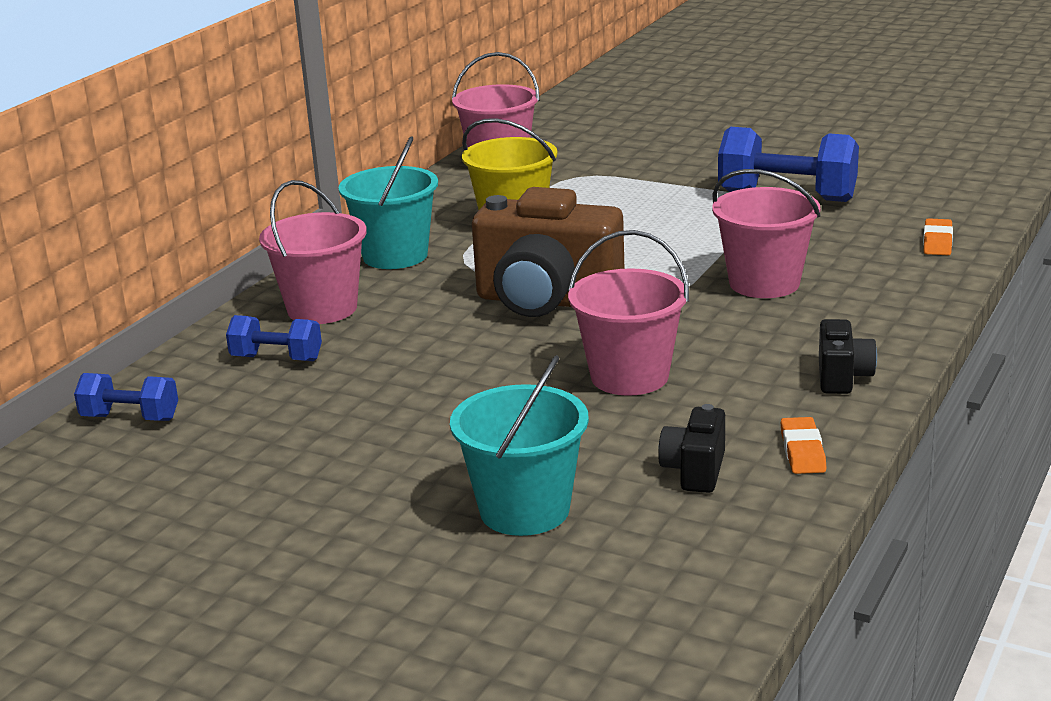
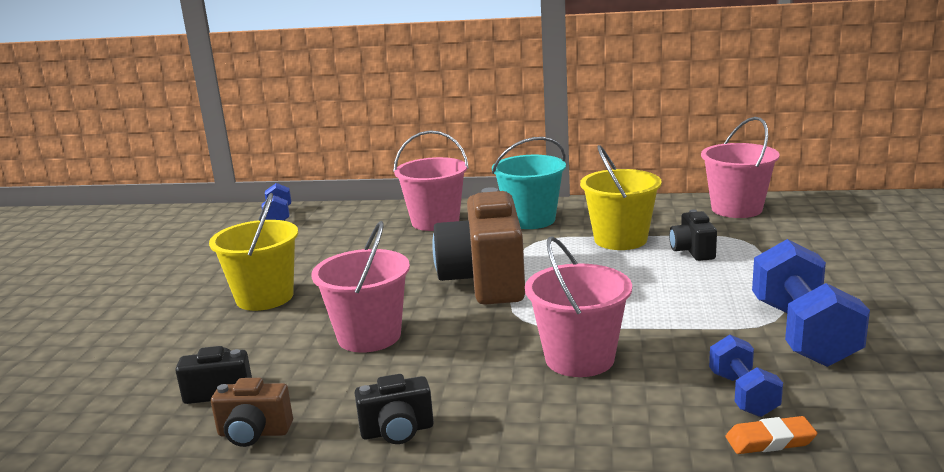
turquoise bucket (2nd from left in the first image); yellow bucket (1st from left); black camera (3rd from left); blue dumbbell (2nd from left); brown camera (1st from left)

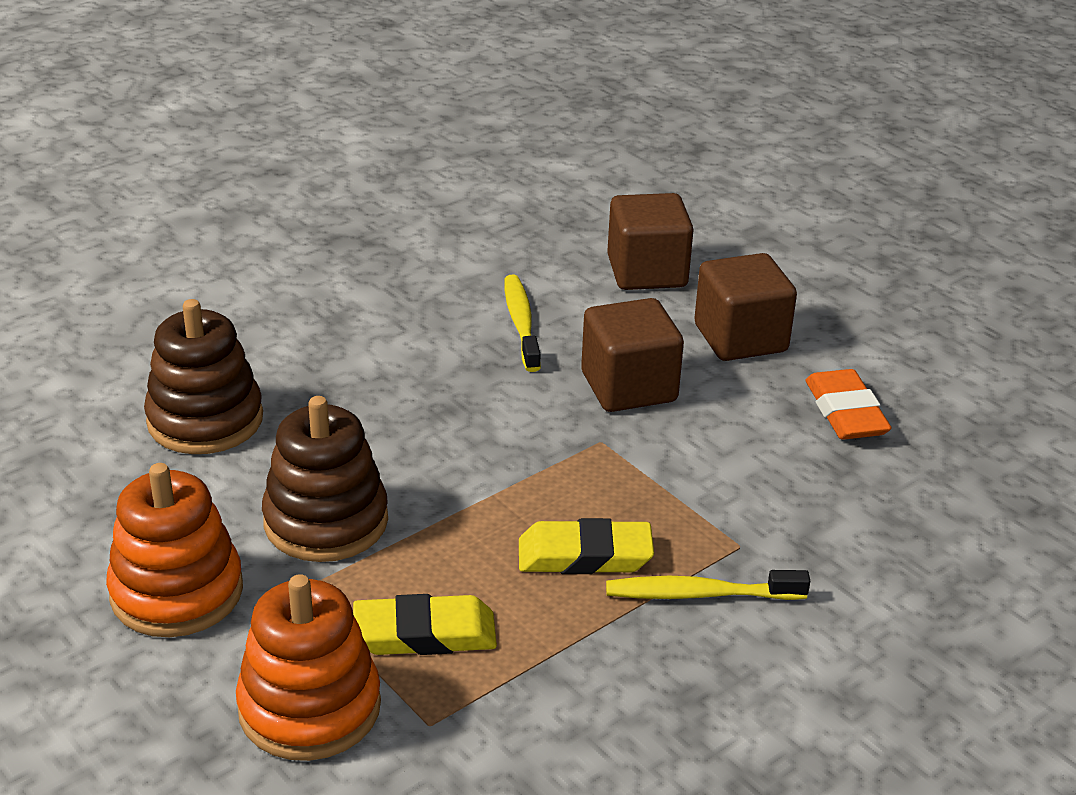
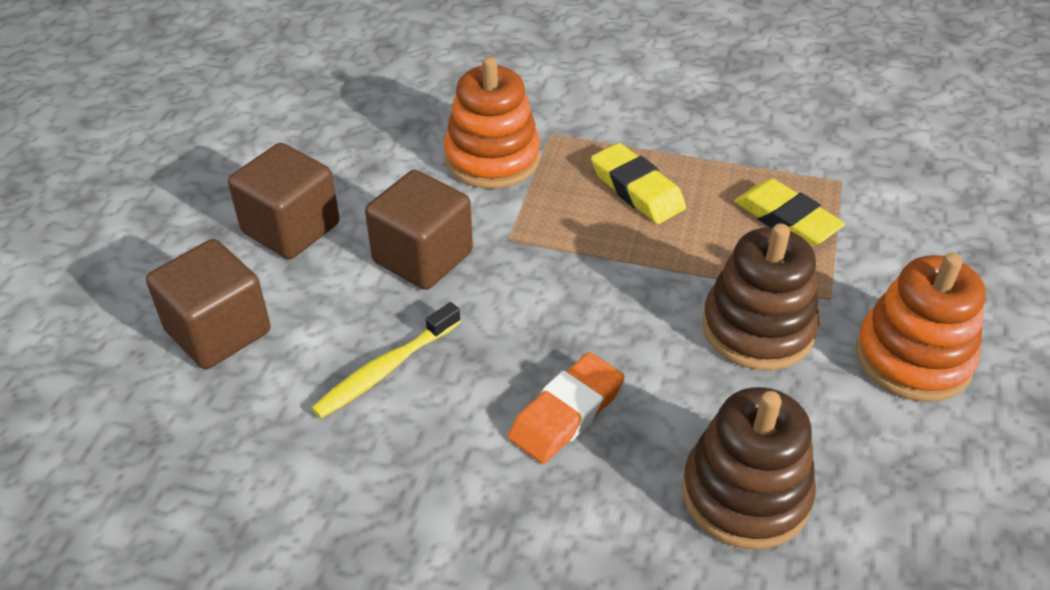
yellow toothbrush (2nd from left in the first image); orange stacking toy (1st from left); orange eraser

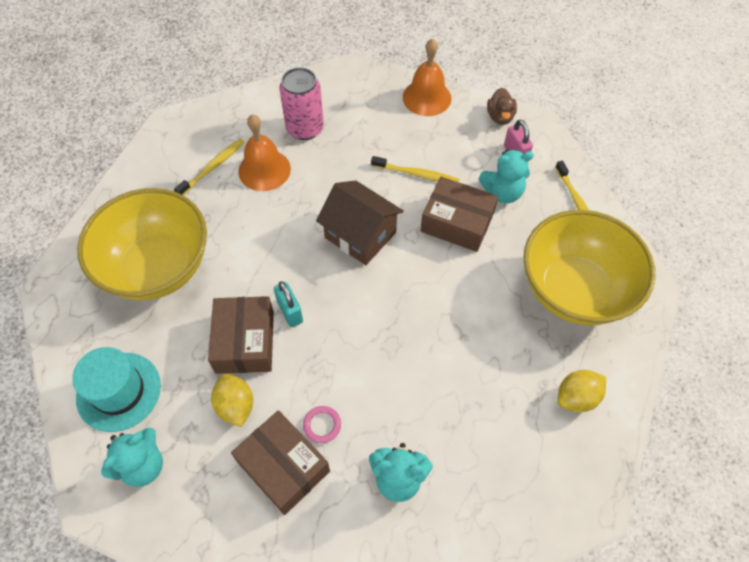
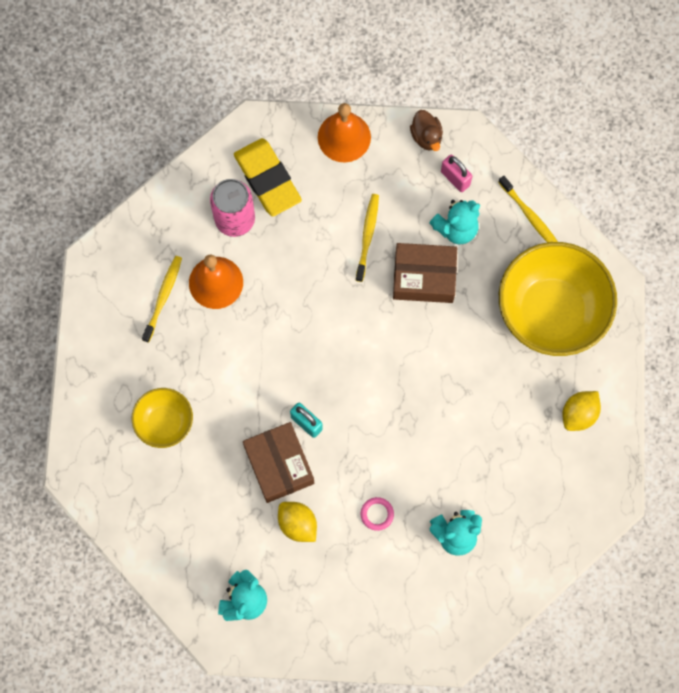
turquoise hat; brown box (2nd from left in the first image); brown house; yellow eraser; yellow toothbrush (2nd from left); yellow bowl (1st from left)

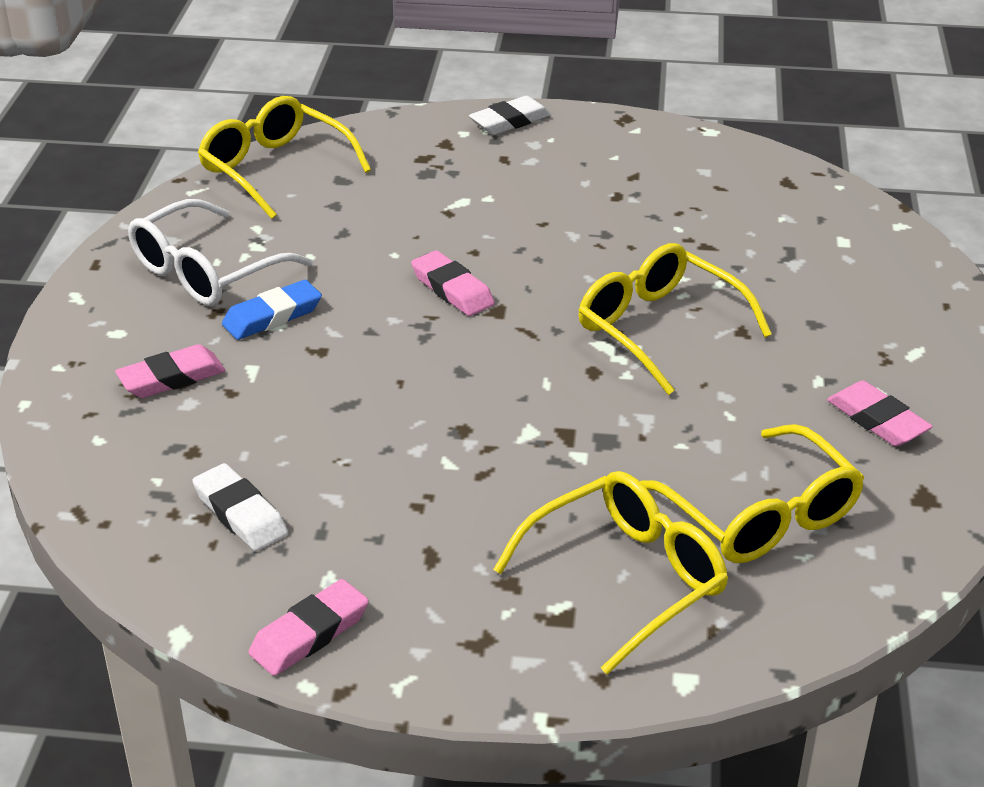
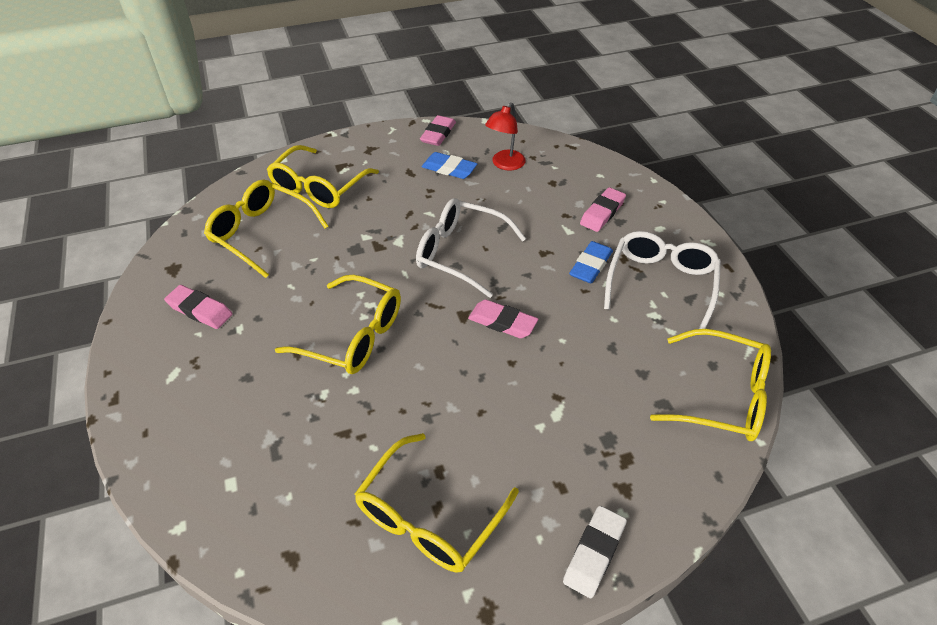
yellow glasses (4th from left); white glasses (1st from left); blue eraser (1st from left); red lamp

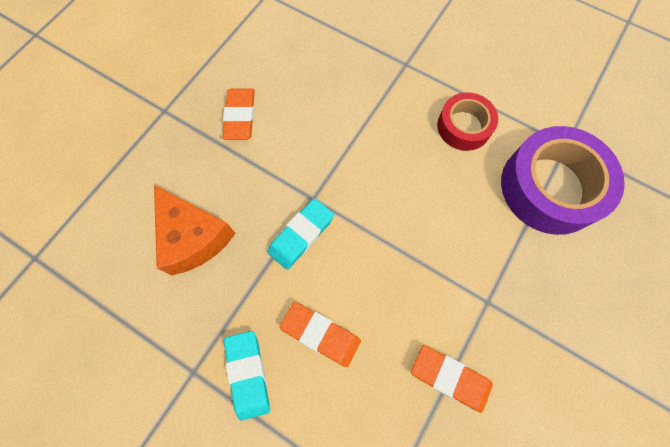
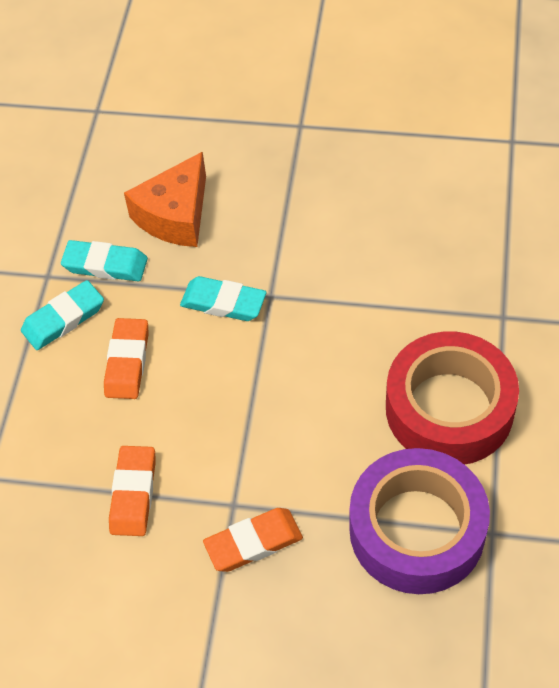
turquoise eraser (2nd from left); orange eraser (3rd from left); red tape

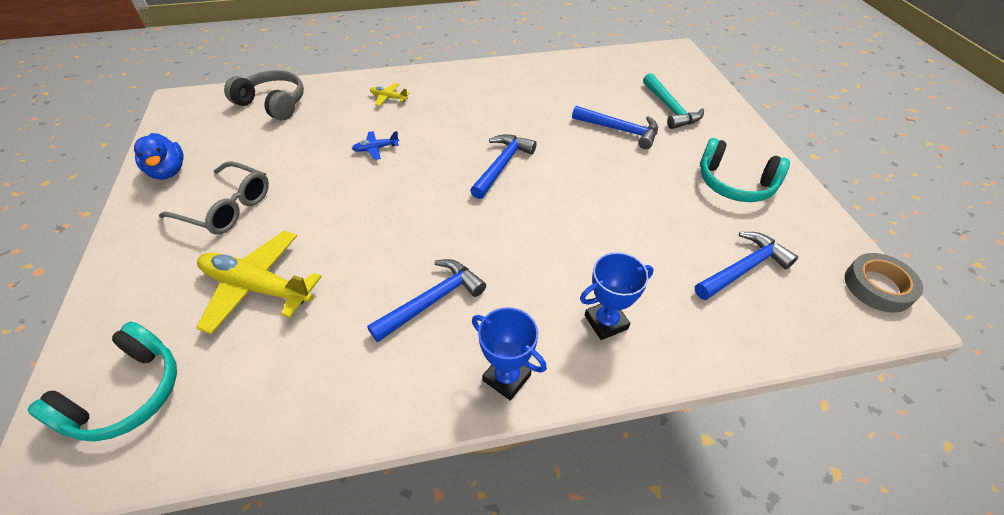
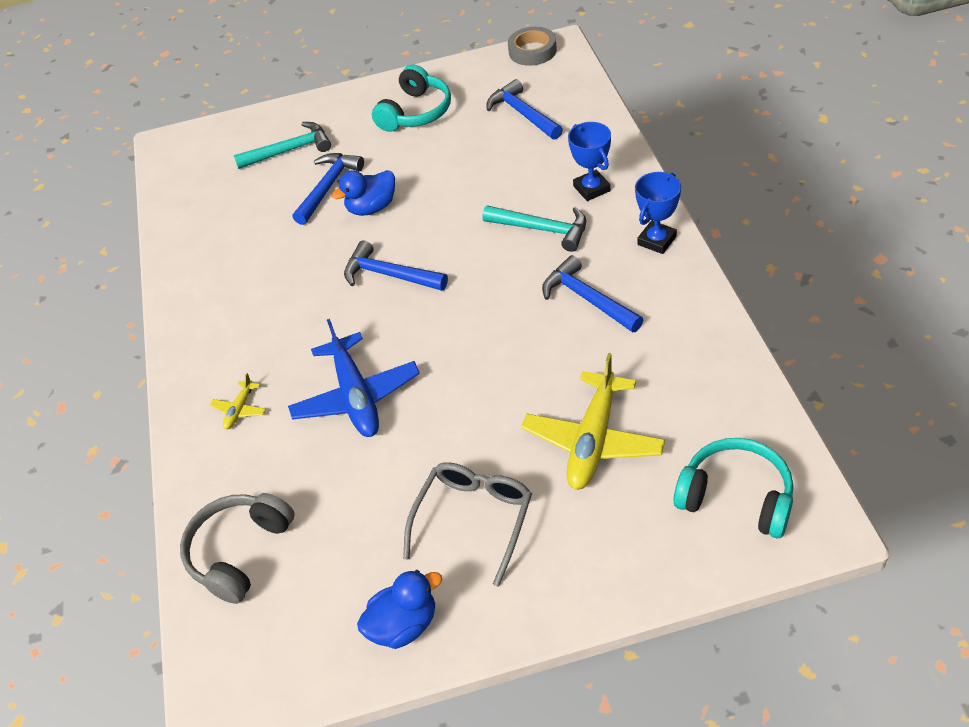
blue duck (1st from left); turquoise hammer (2nd from left); blue plane

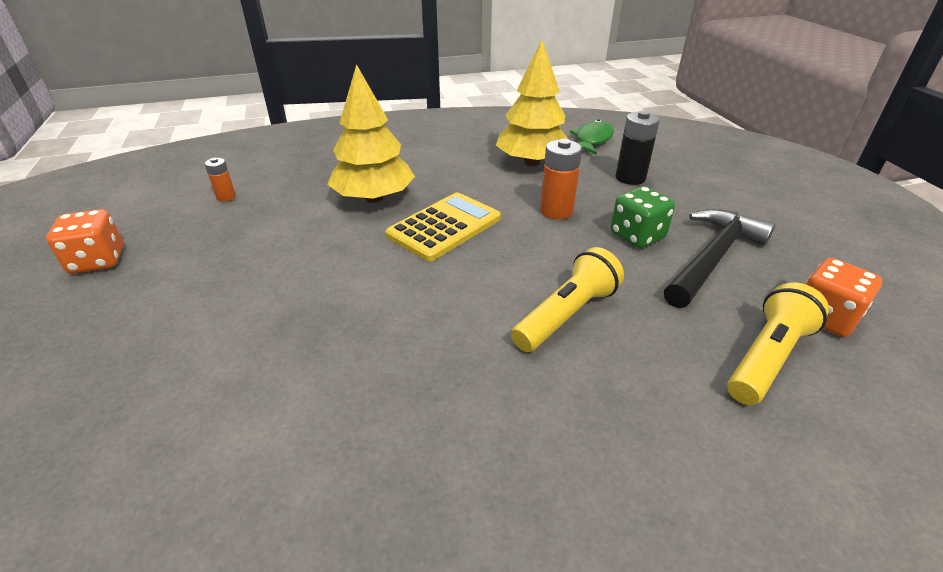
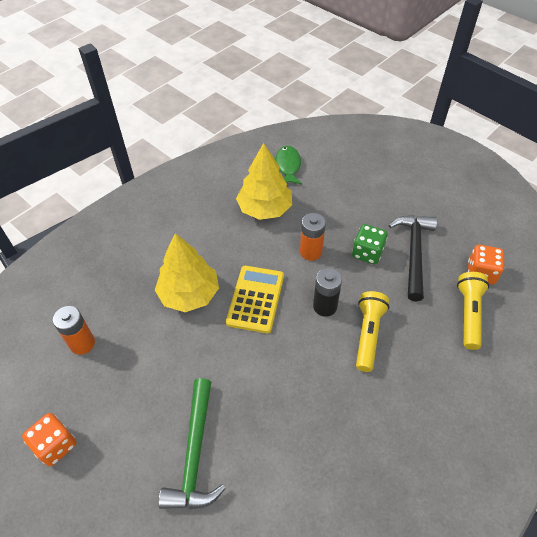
green hammer; black battery; orange battery (1st from left)

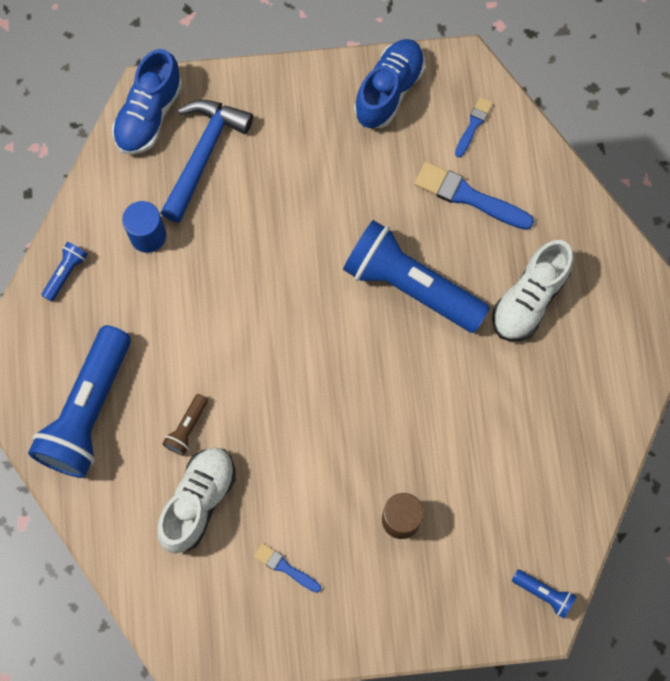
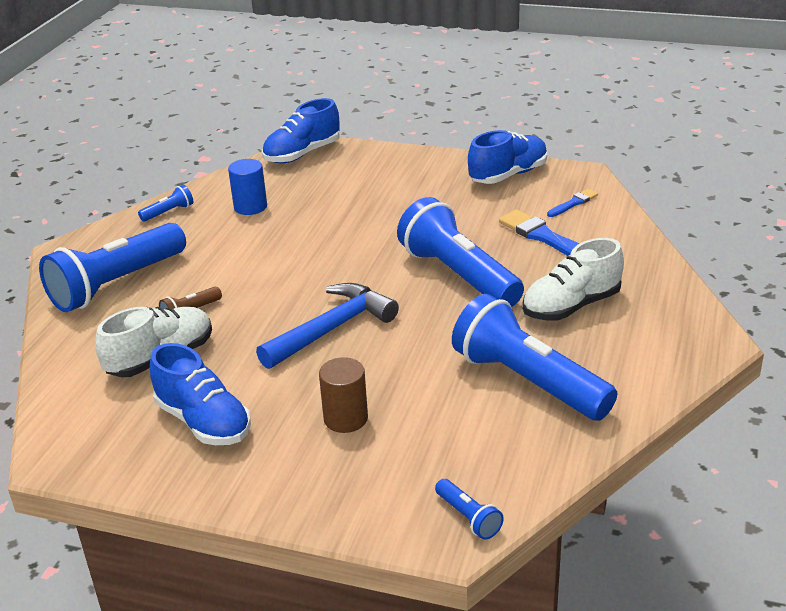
blue flashlight (5th from left); blue hammer; blue shoe (1st from left)

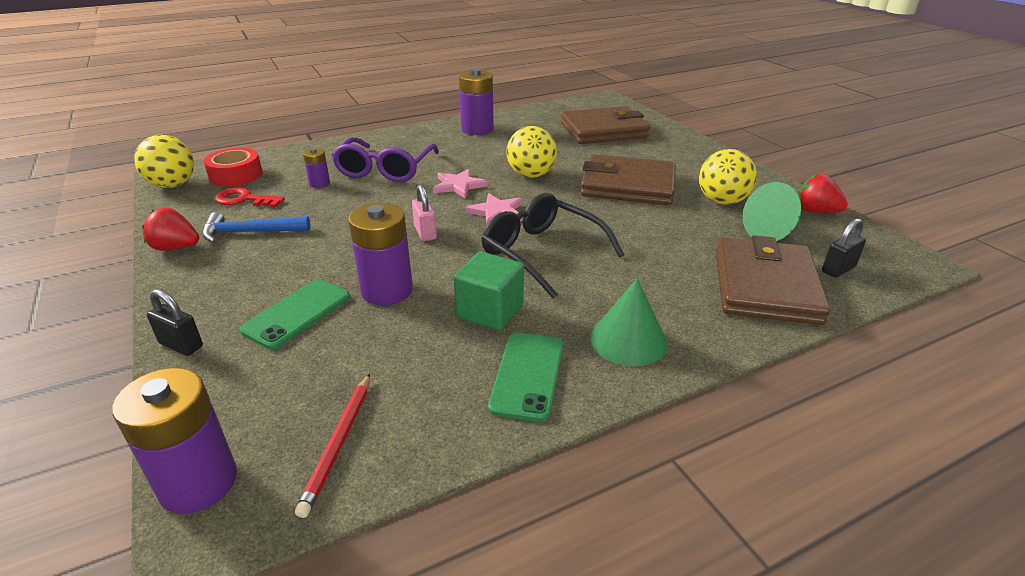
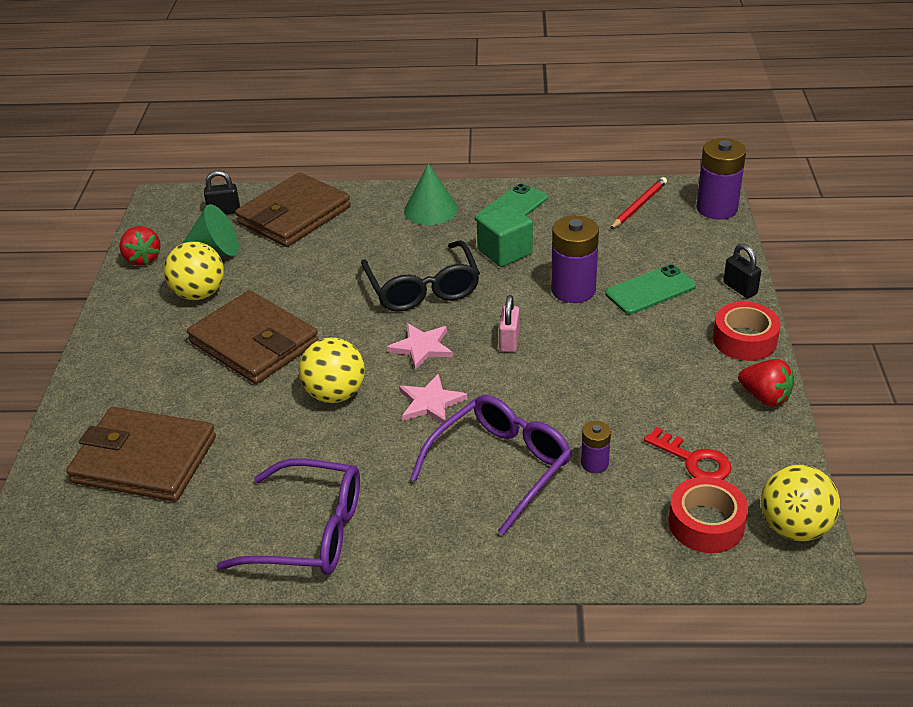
blue hammer; red tape (2nd from left); purple glasses (1st from left)

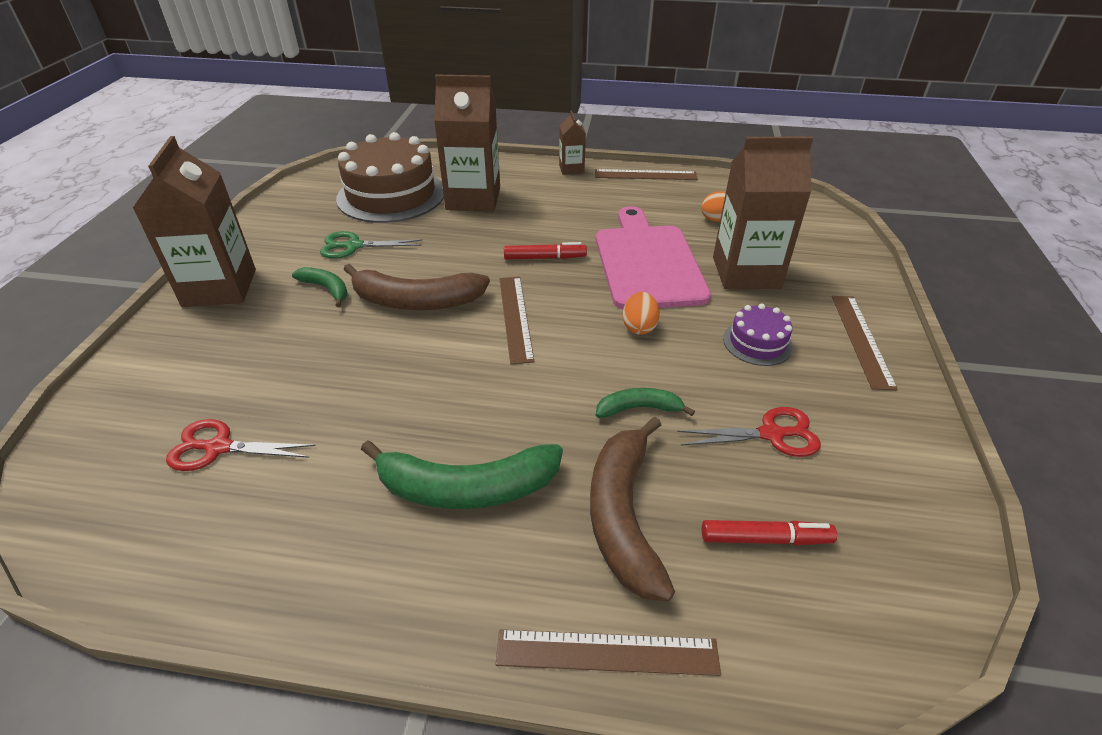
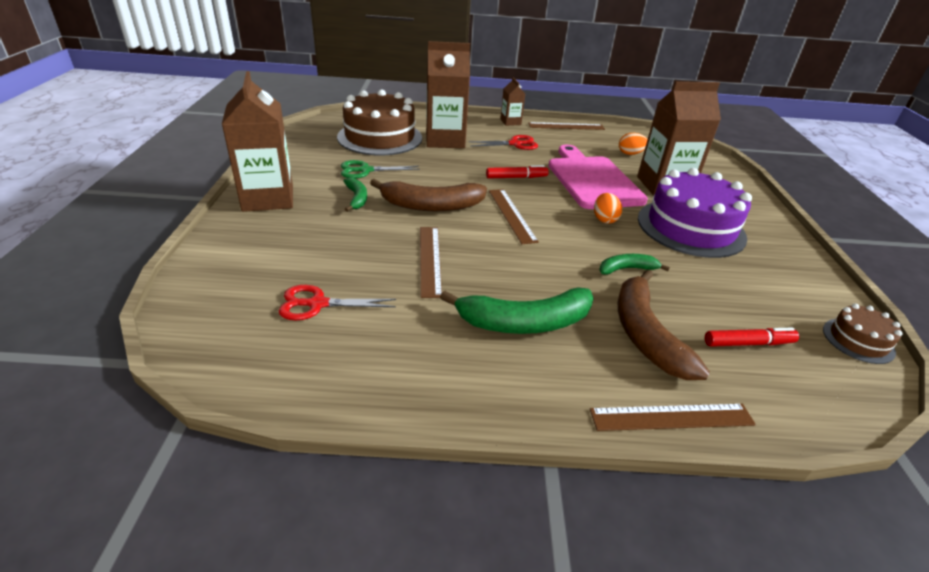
brown cake (2nd from left); red scissors (2nd from left); brown ruler (1st from left); green banana (1st from left); purple cake

